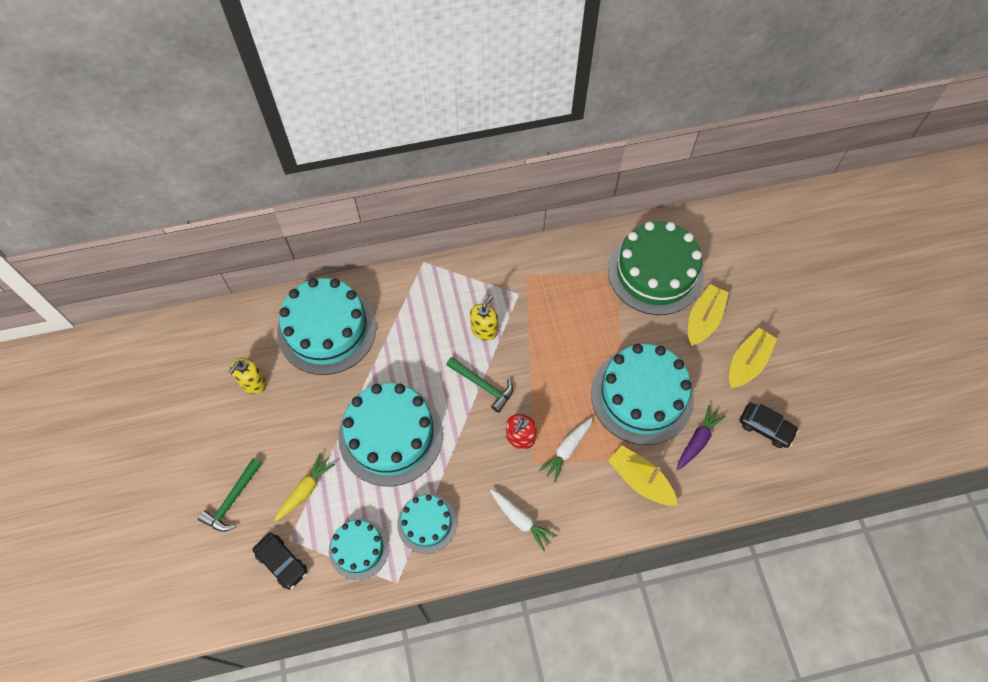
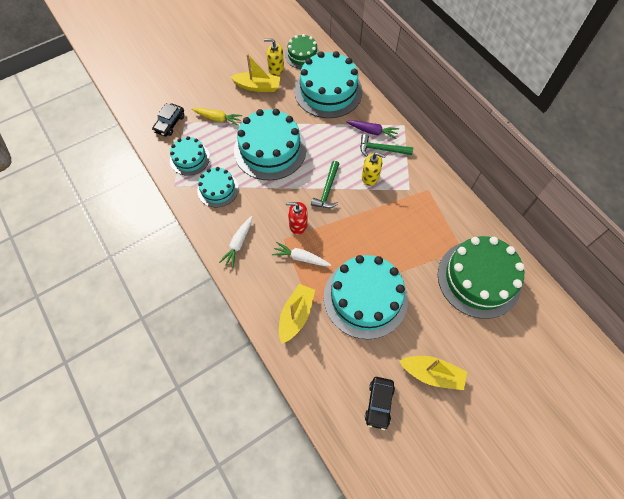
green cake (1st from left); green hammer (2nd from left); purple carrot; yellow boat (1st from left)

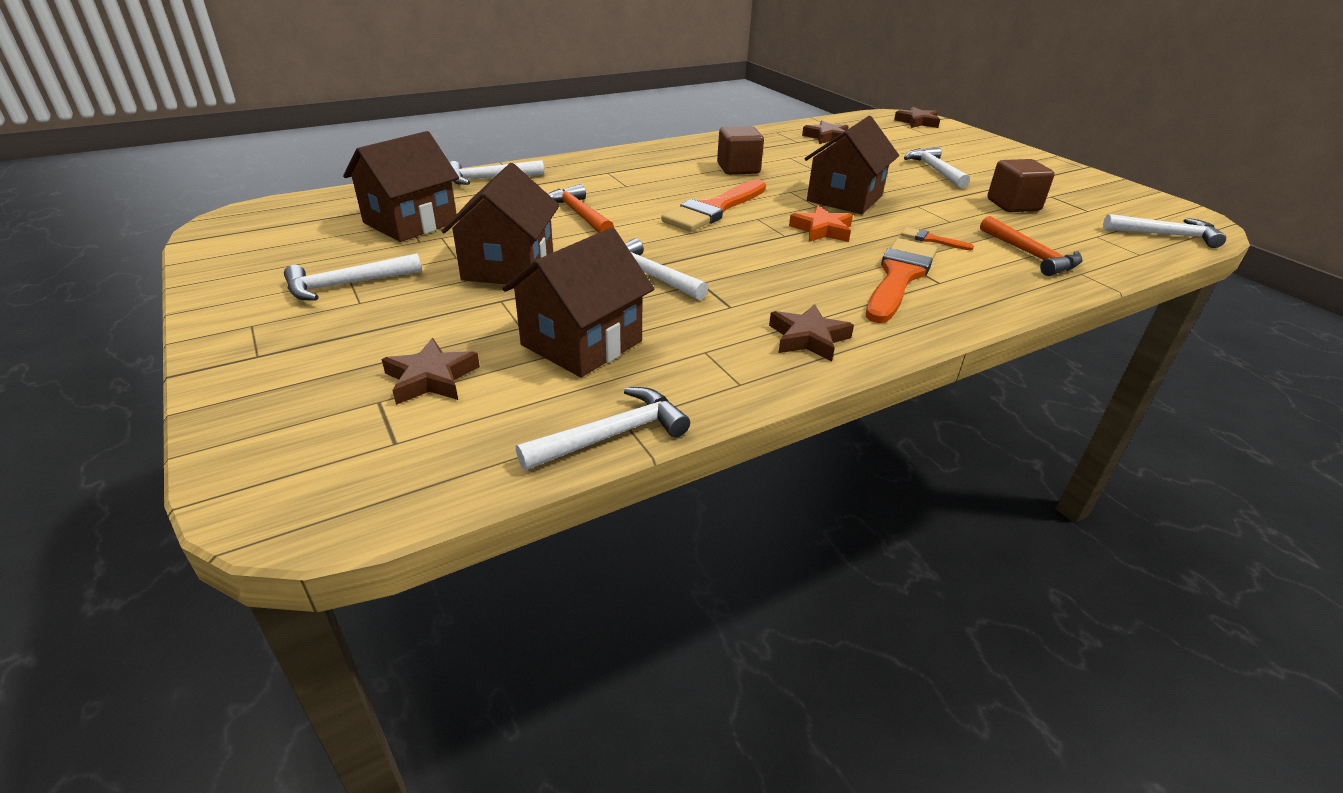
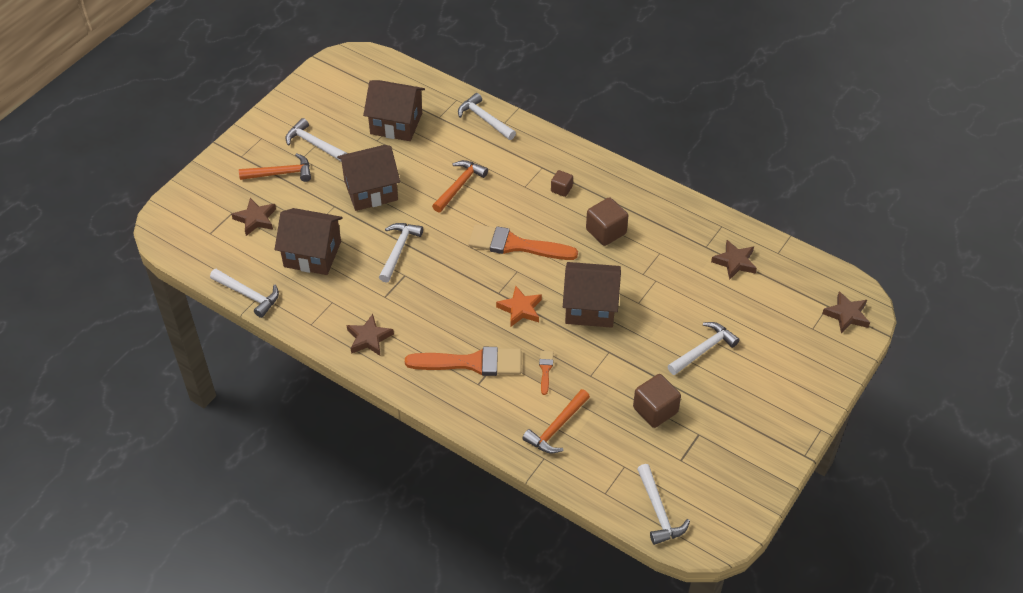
orange hammer (1st from left); brown cube (1st from left)

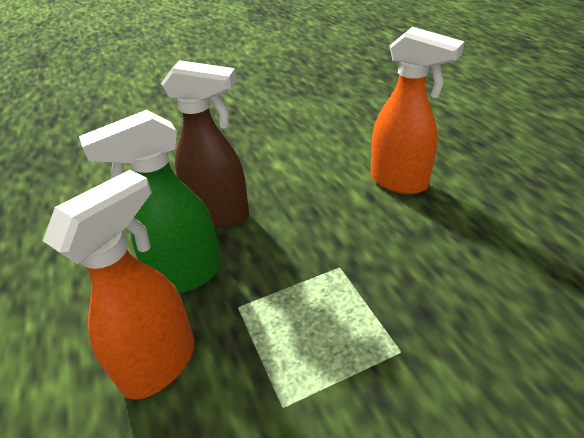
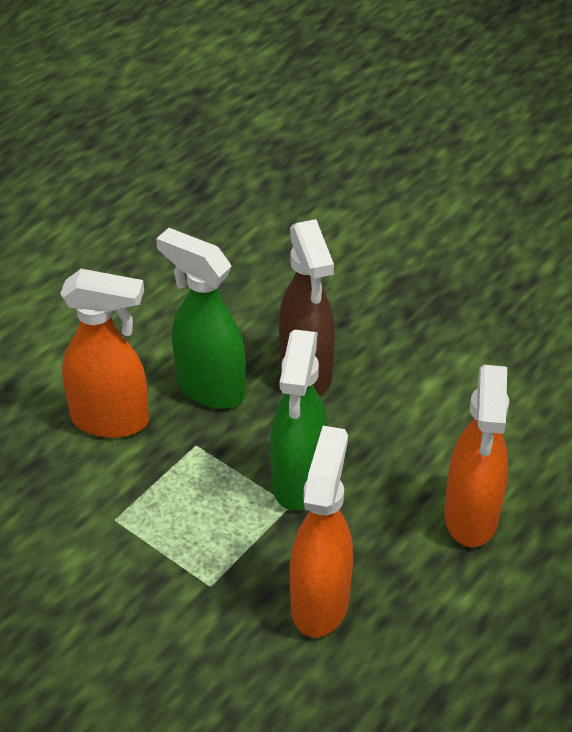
green spray bottle (2nd from left); orange spray bottle (2nd from left)

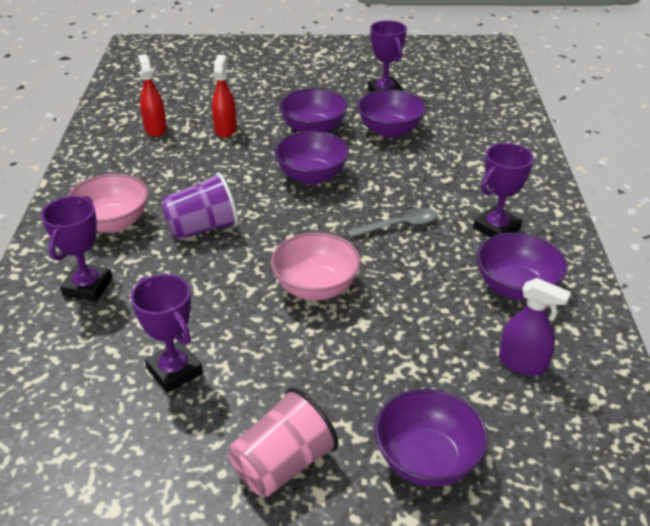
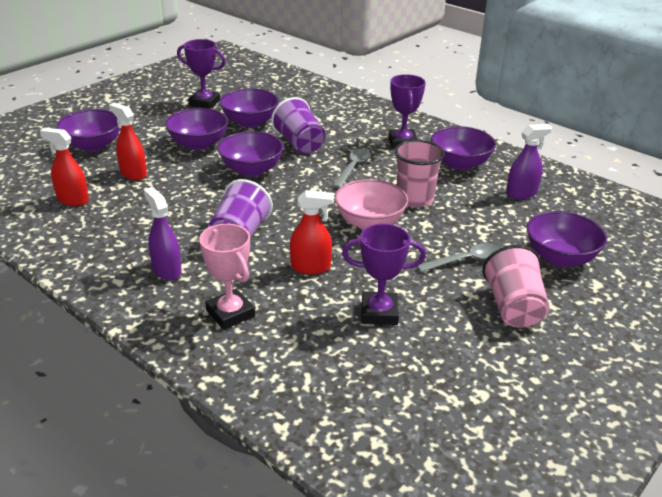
purple bowl (1st from left); purple cup (2nd from left); red spray bottle (3rd from left); pink cup (1st from left); grey spoon (2nd from left); purple spray bottle (1st from left); pink trophy

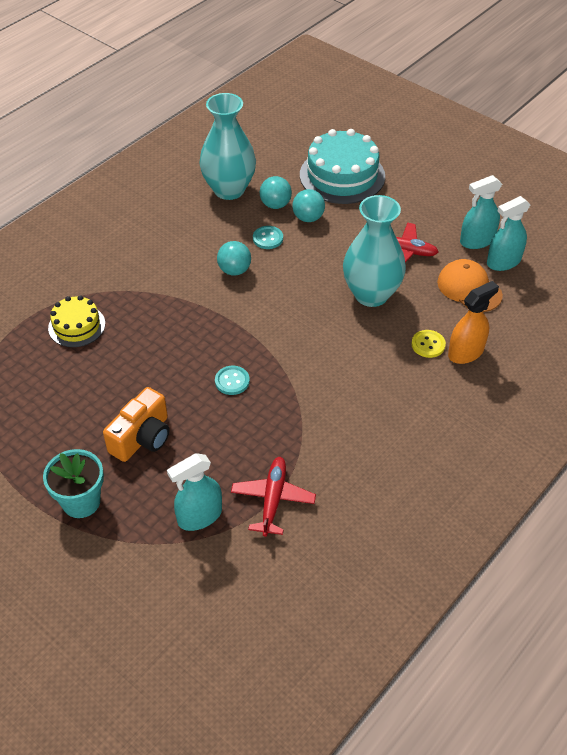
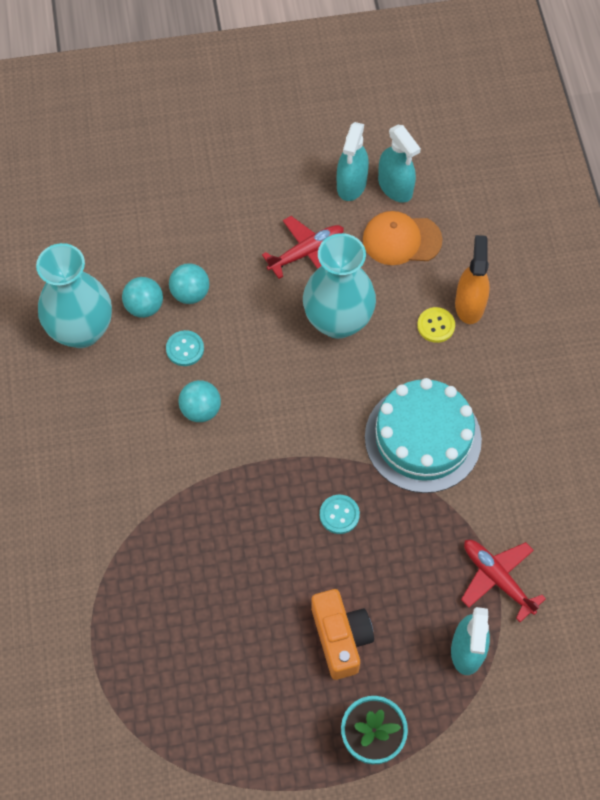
yellow cake; turquoise cake; turquoise spray bottle (2nd from left)

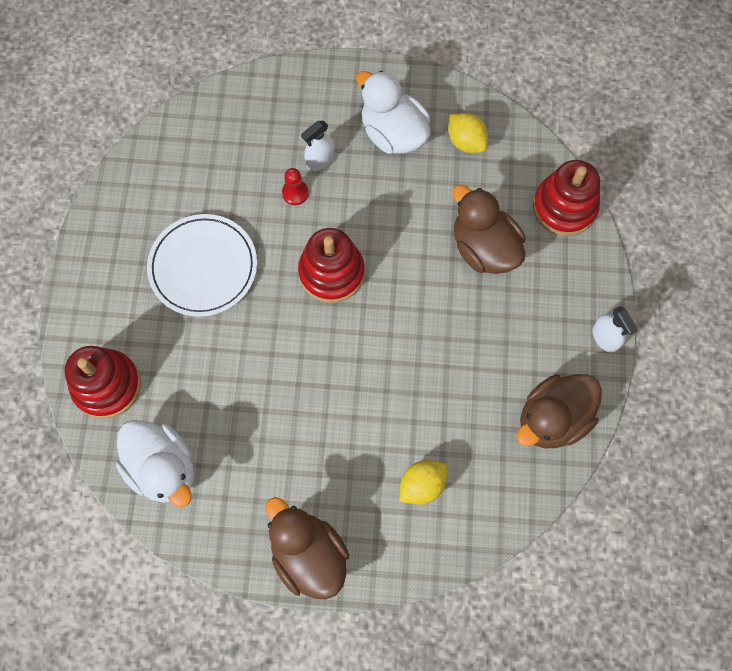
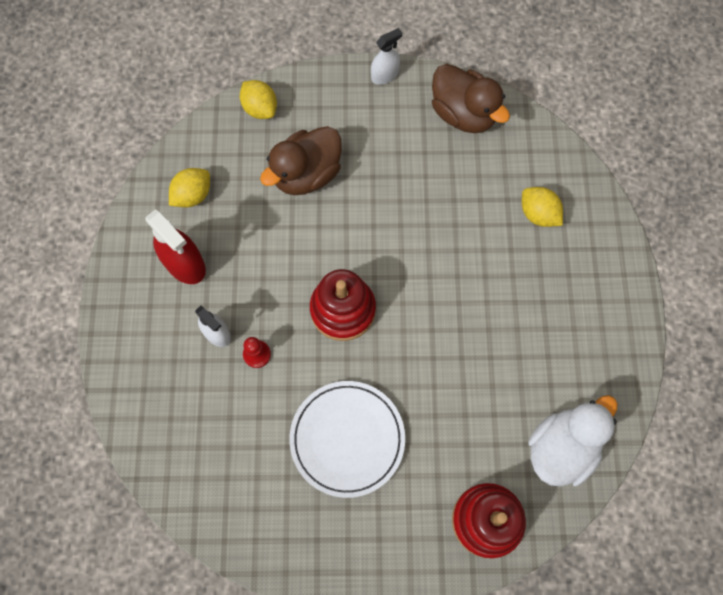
brown duck (1st from left in the first image); red spray bottle; yellow lemon (2nd from left)

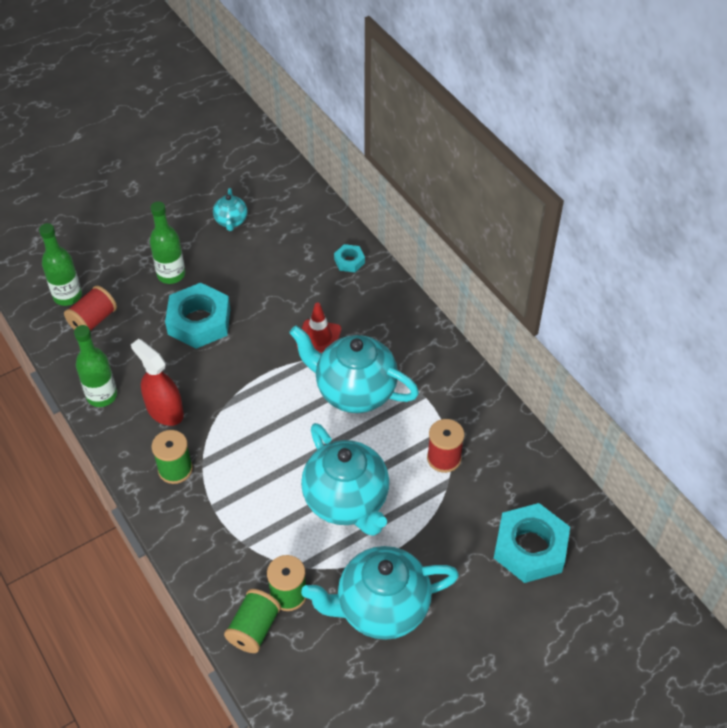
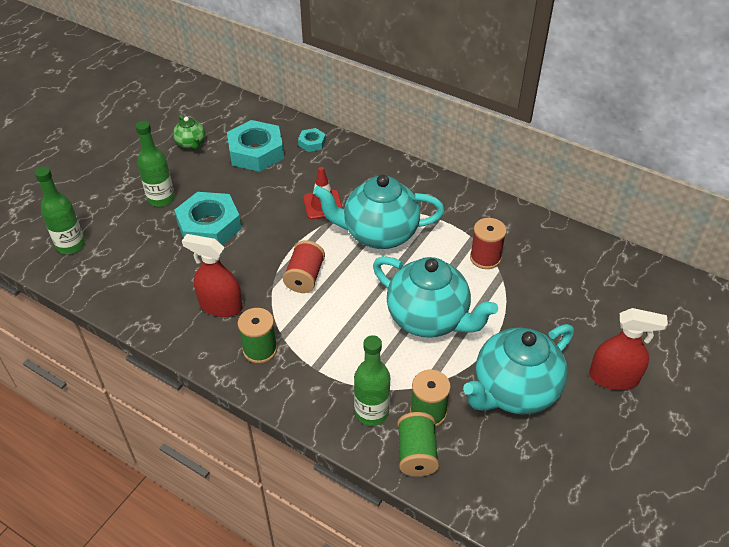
red spray bottle (2nd from left); red spool (1st from left); green bottle (3rd from left); turquoise nut (2nd from left); green teapot

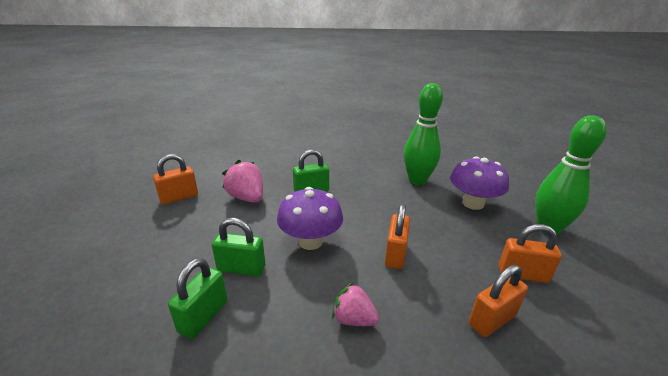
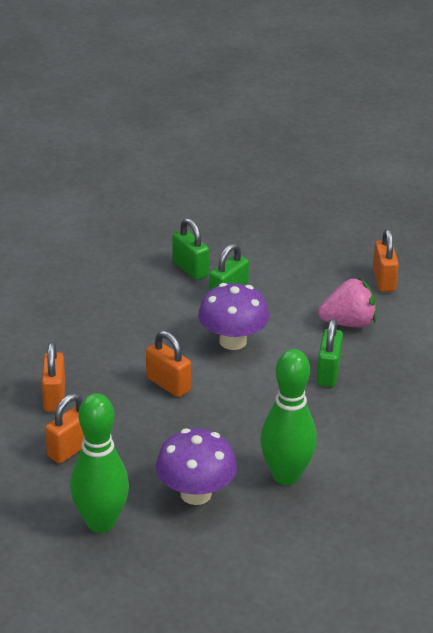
pink strawberry (2nd from left in the first image)

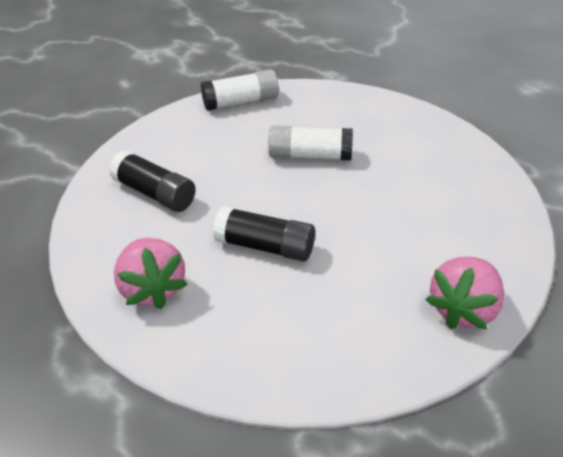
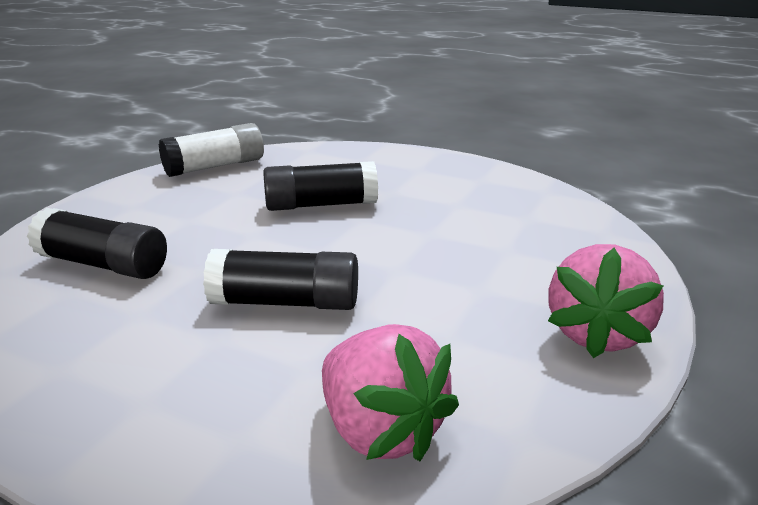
pink strawberry (1st from left); black glue stick (3rd from left)

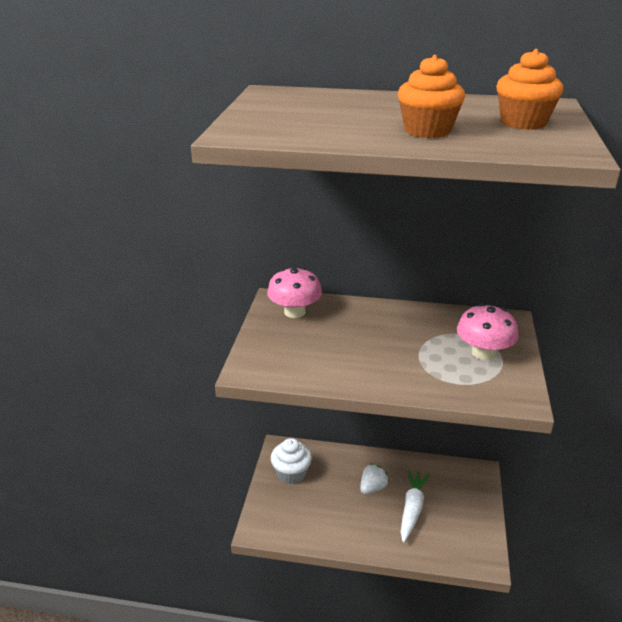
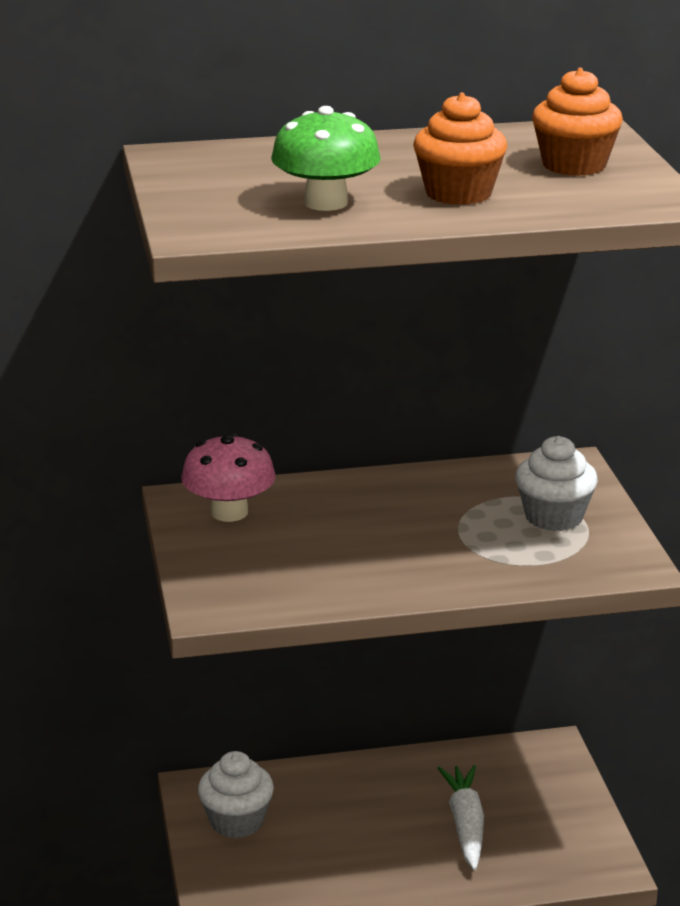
white strawberry; green mushroom; white cupcake (2nd from left)

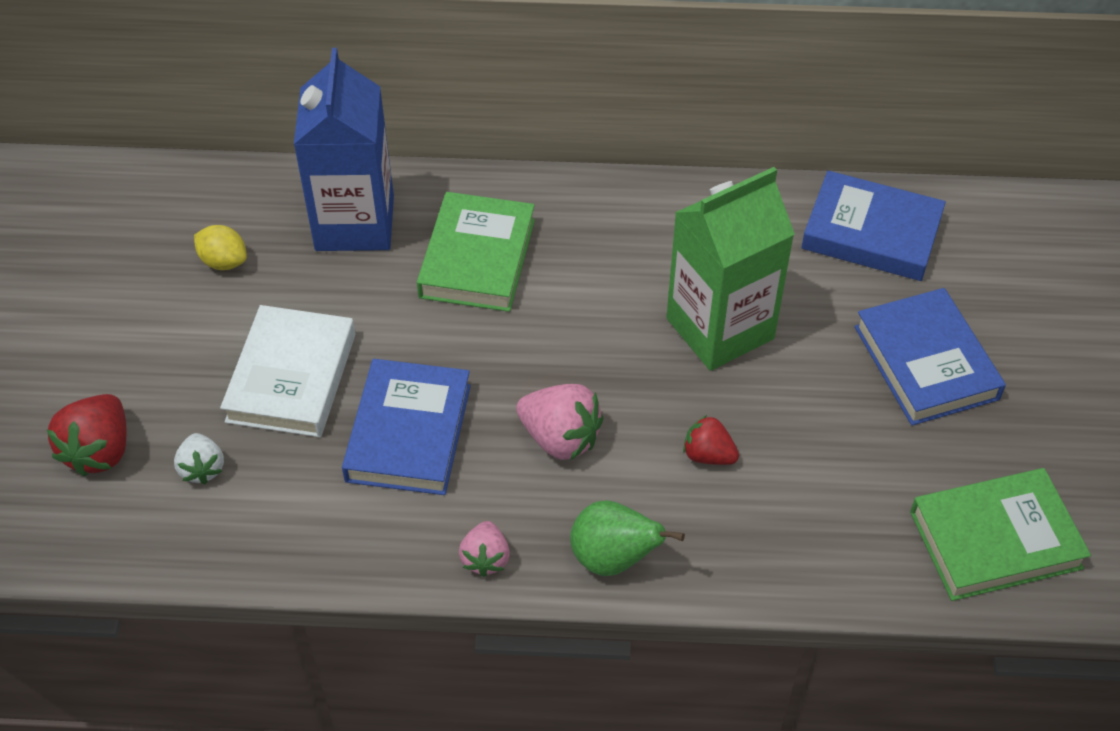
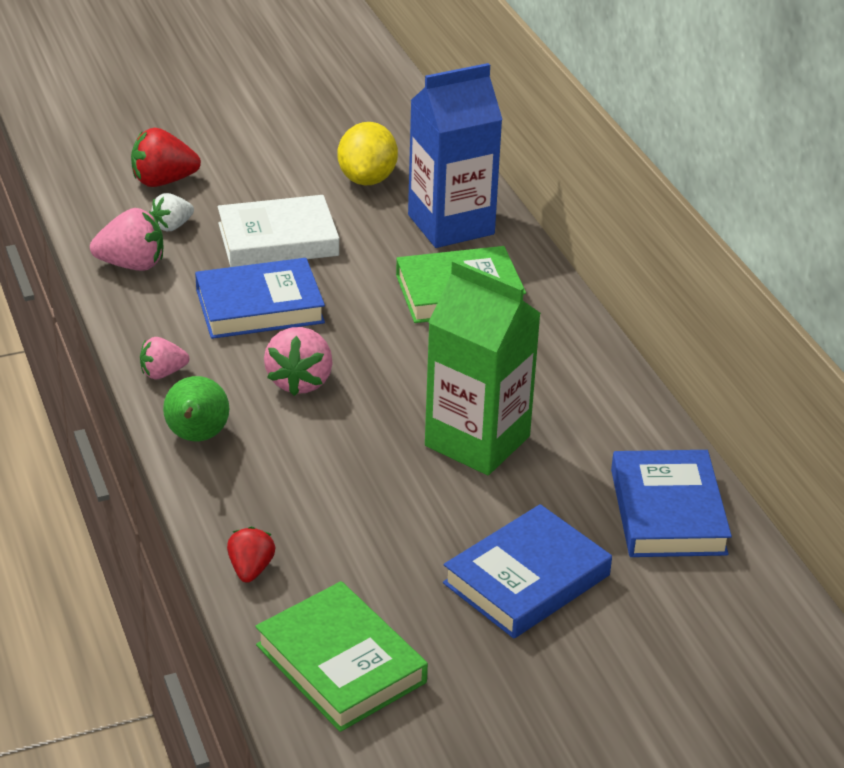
pink strawberry (1st from left); red strawberry (2nd from left); yellow lemon

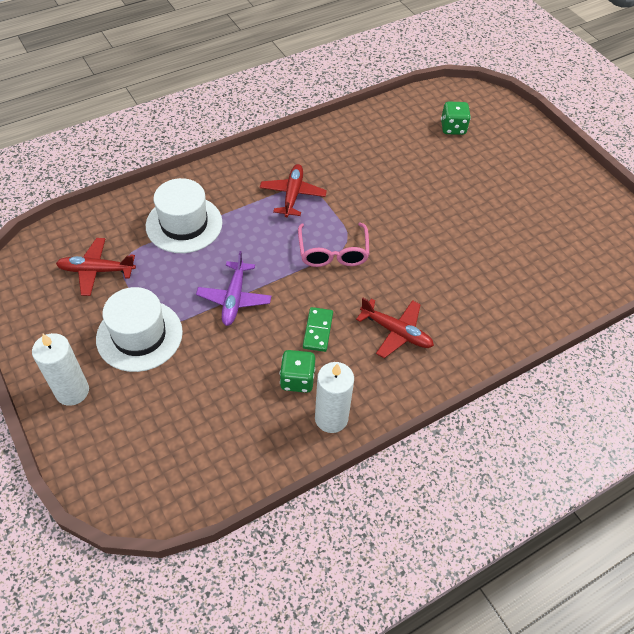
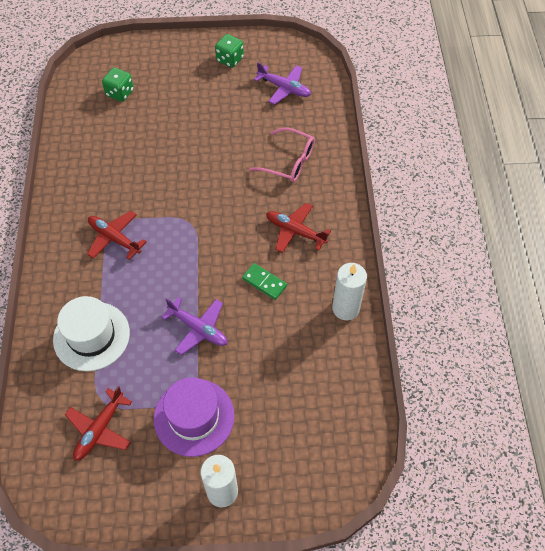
purple plane (2nd from left); green dice (2nd from left); pink glasses; purple hat; red plane (3rd from left)

